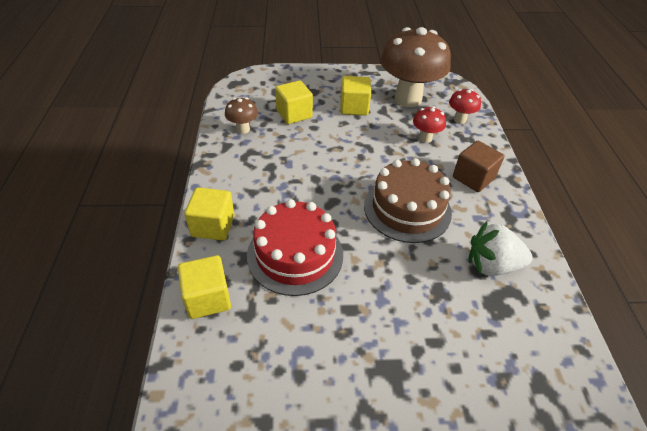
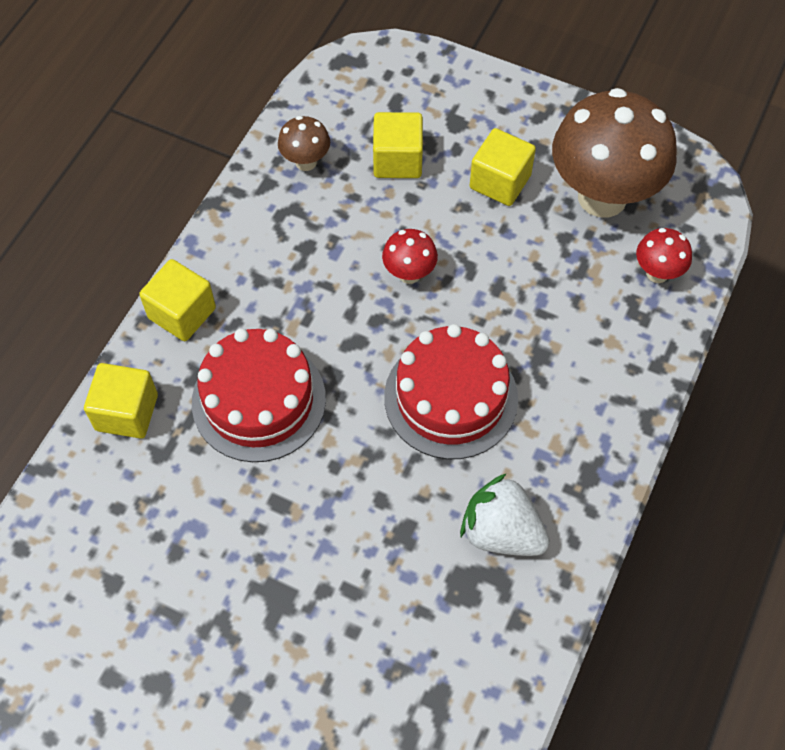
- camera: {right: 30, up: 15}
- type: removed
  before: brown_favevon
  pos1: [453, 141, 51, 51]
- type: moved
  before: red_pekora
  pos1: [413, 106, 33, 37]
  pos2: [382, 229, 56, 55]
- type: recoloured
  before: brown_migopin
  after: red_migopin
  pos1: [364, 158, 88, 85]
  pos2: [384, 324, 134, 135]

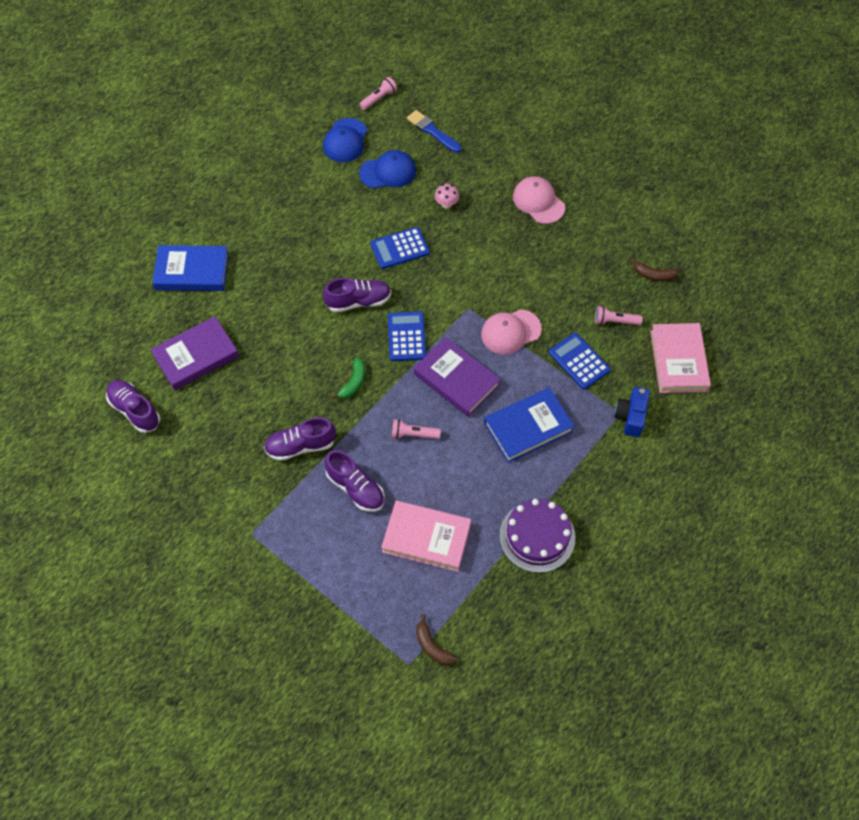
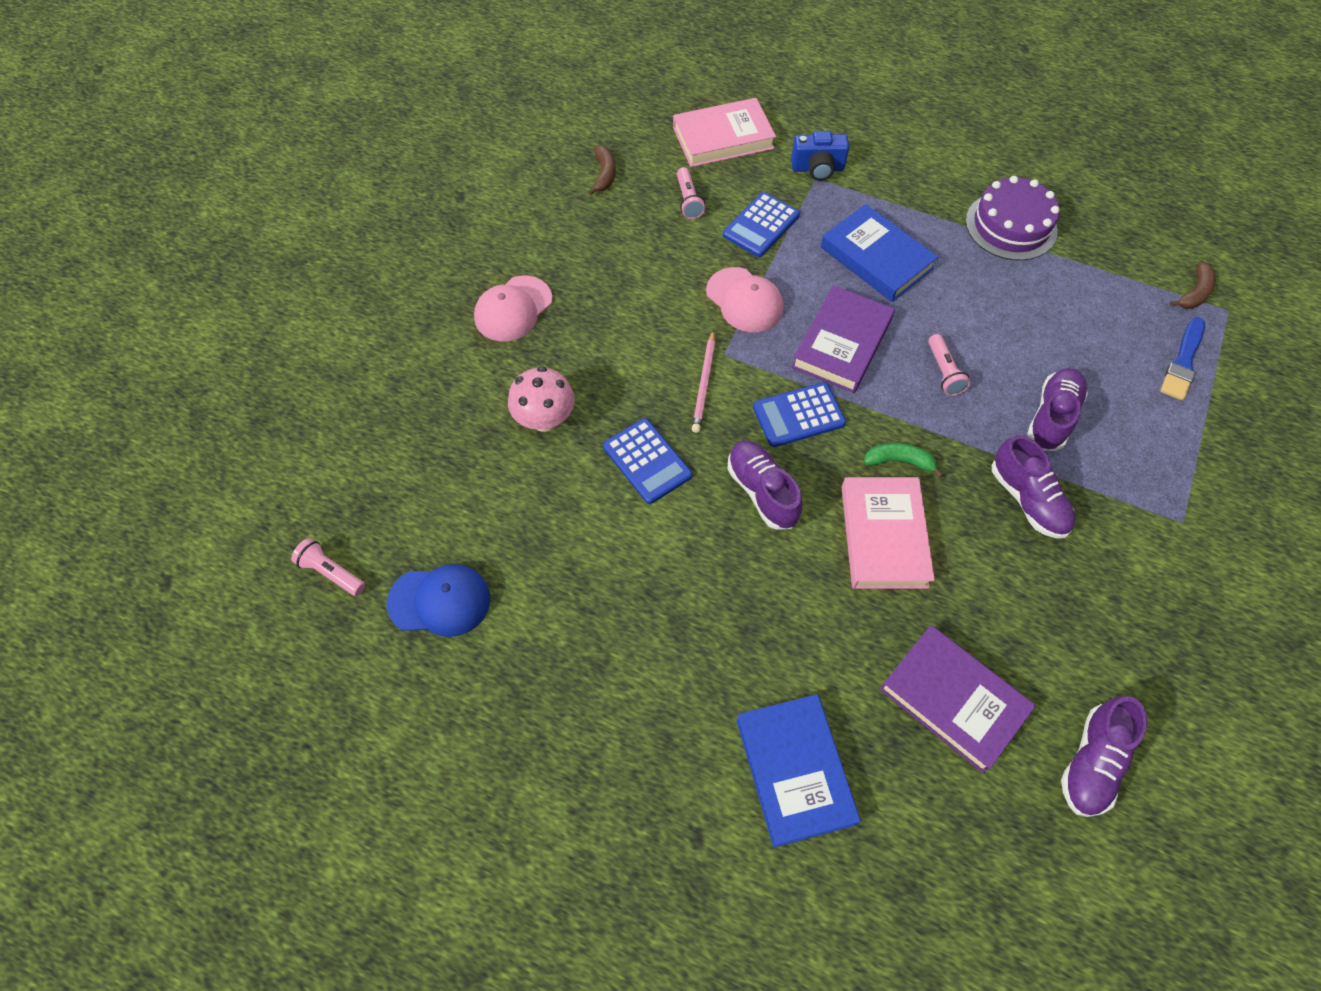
- camera: {right: -105, up: 0}
- type: removed
  before: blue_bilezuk
  pos1: [359, 150, 57, 39]
- type: added
  after: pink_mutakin
  pos2: [692, 330, 23, 103]
- type: moved
  before: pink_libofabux
  pos1: [381, 501, 90, 71]
  pos2: [841, 477, 94, 112]
- type: moved
  before: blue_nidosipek
  pos1: [407, 110, 55, 43]
  pos2: [1160, 317, 45, 84]
- type: resized
  before: pink_pekora
  pos1: [435, 184, 24, 25]
  pos2: [508, 366, 67, 66]
  scale: 1.66

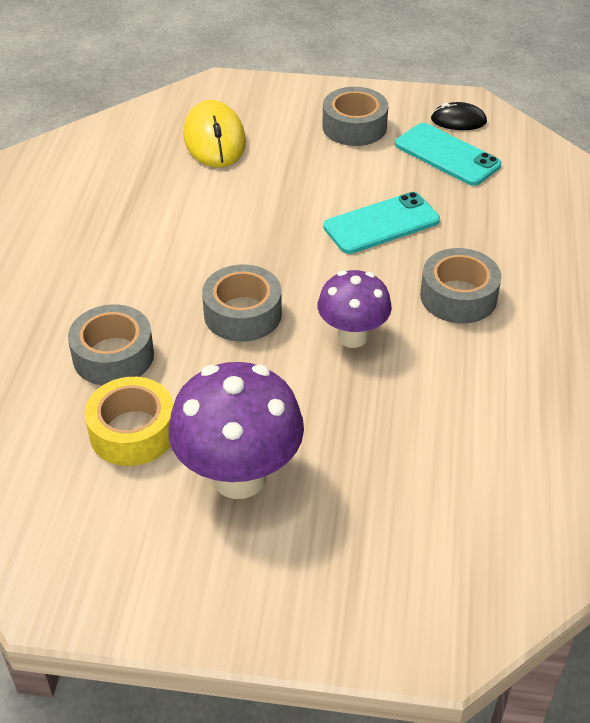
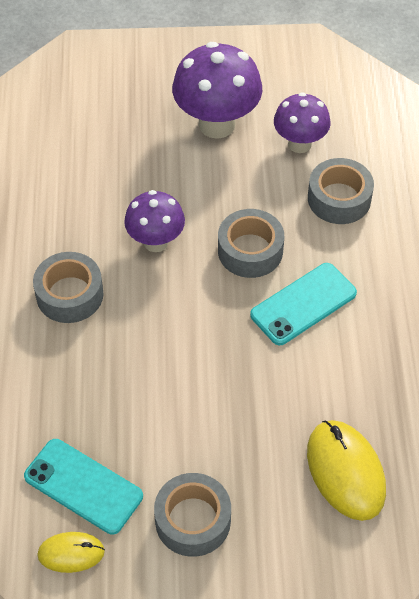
- camera: {right: 170, up: 10}
- type: moved
  before: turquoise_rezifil
  pos1: [323, 192, 117, 62]
  pos2: [250, 263, 107, 82]
- type: replaced
  before: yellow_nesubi
  after: purple_pekora
  pos1: [85, 377, 88, 89]
  pos2: [274, 92, 57, 61]
- type: recoloured
  before: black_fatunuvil
  after: yellow_fatunuvil
  pos1: [431, 102, 56, 28]
  pos2: [37, 532, 68, 41]

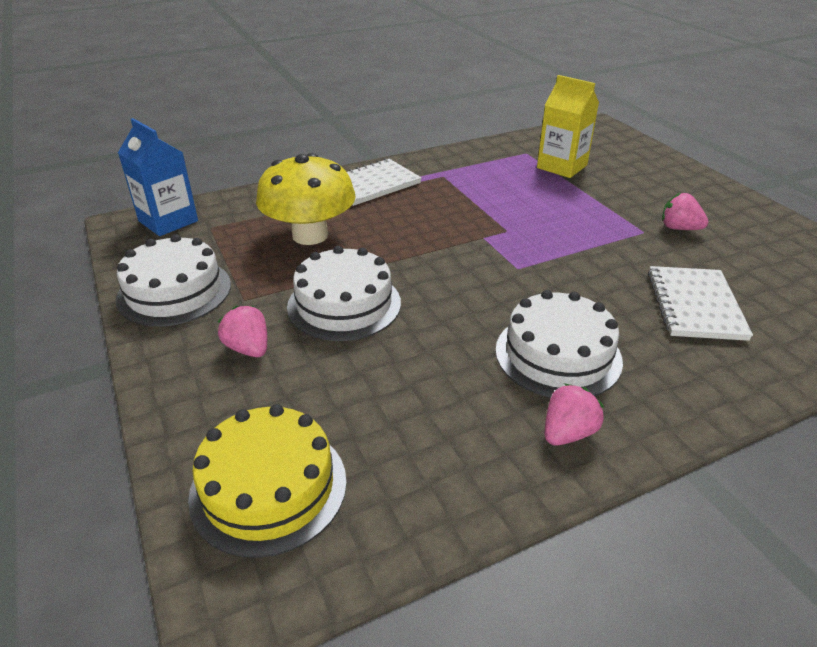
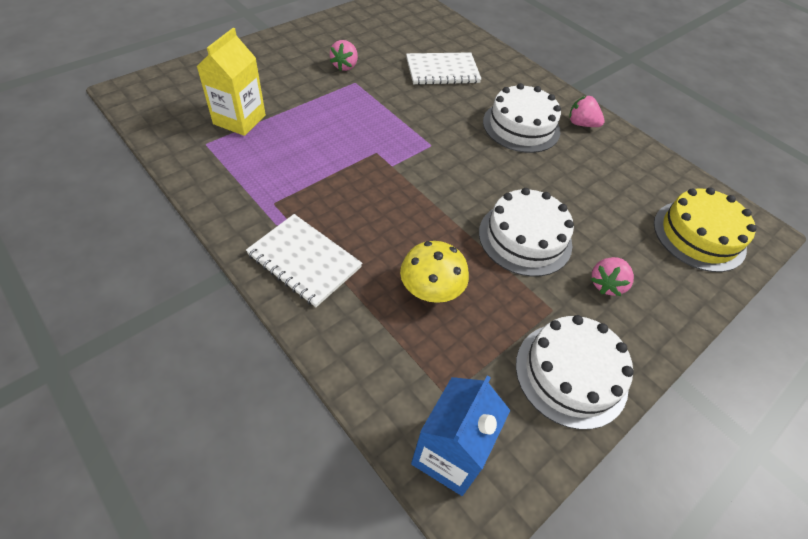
- camera: {right: -110, up: 15}
- type: resized
  before: yellow_pekora
  pos1: [256, 153, 100, 92]
  pos2: [400, 241, 69, 62]
  scale: 0.66

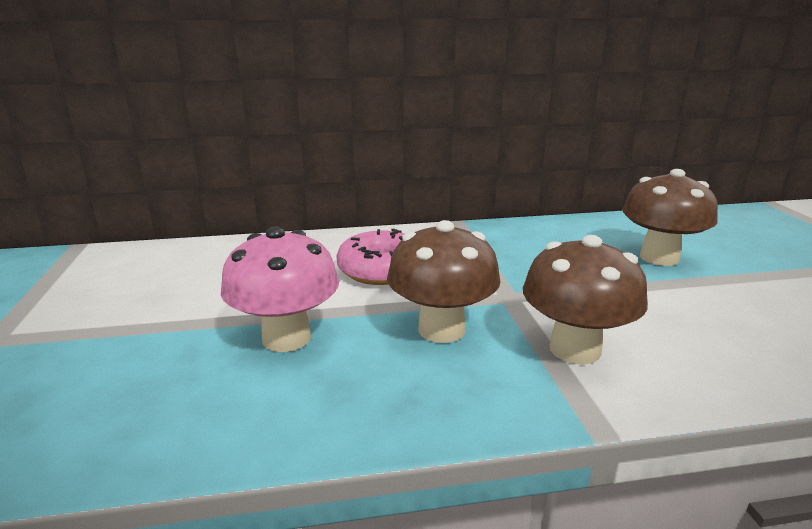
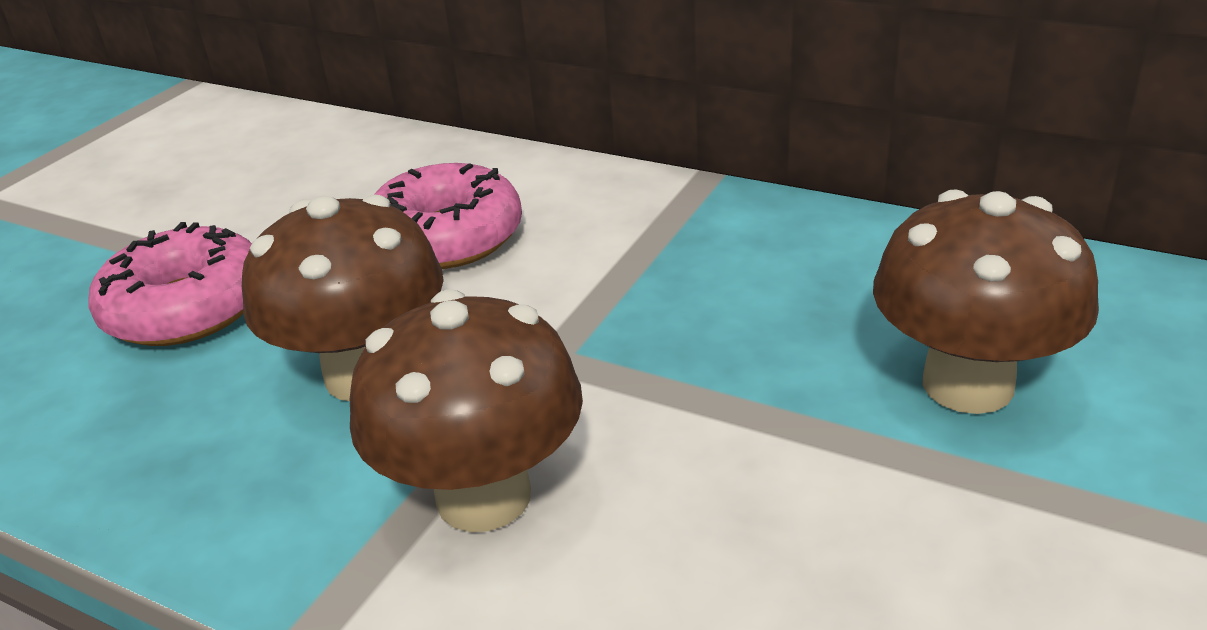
- camera: {right: 40, up: 10}
- type: replaced
  before: pink_pekora
  after: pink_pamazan
  pos1: [221, 226, 118, 126]
  pos2: [89, 222, 163, 124]

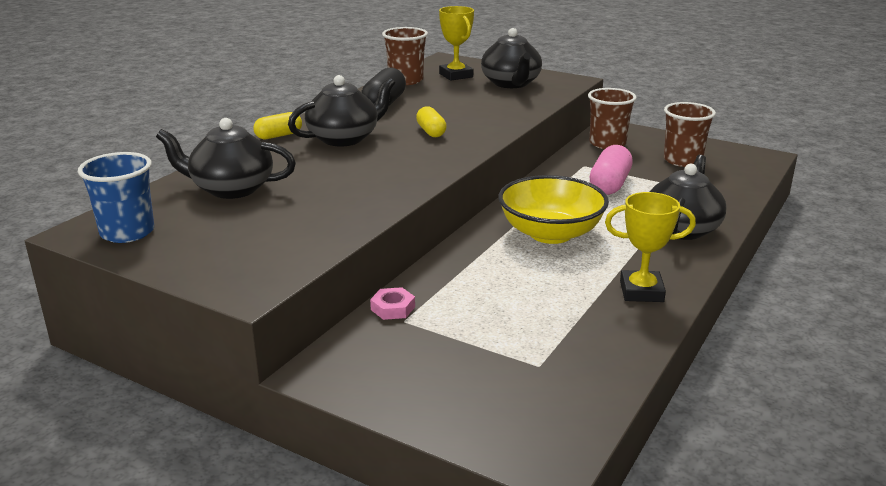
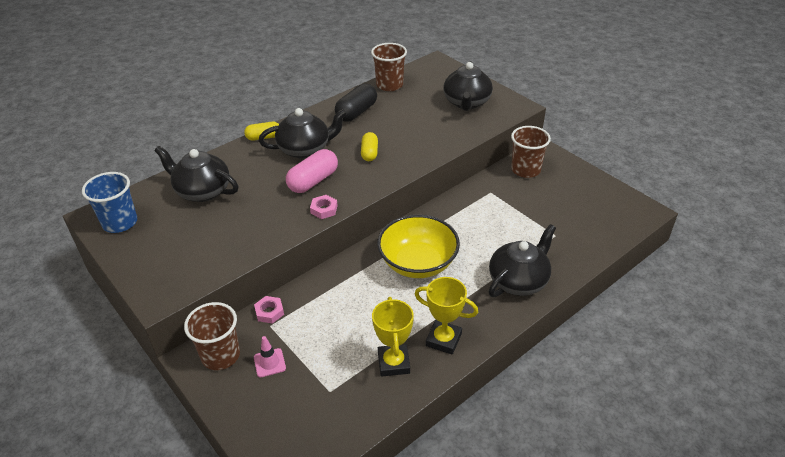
- camera: {right: 20, up: 15}
- type: added
  after: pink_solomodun
  pos2: [254, 336, 32, 42]
- type: added
  after: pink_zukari
  pos2: [310, 195, 28, 24]
- type: moved
  before: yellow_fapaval
  pos1: [439, 6, 35, 75]
  pos2: [372, 297, 42, 80]
- type: moved
  before: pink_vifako
  pos1: [590, 145, 43, 50]
  pos2: [286, 149, 52, 44]
- type: moved
  before: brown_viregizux
  pos1: [664, 102, 52, 65]
  pos2: [184, 302, 56, 68]

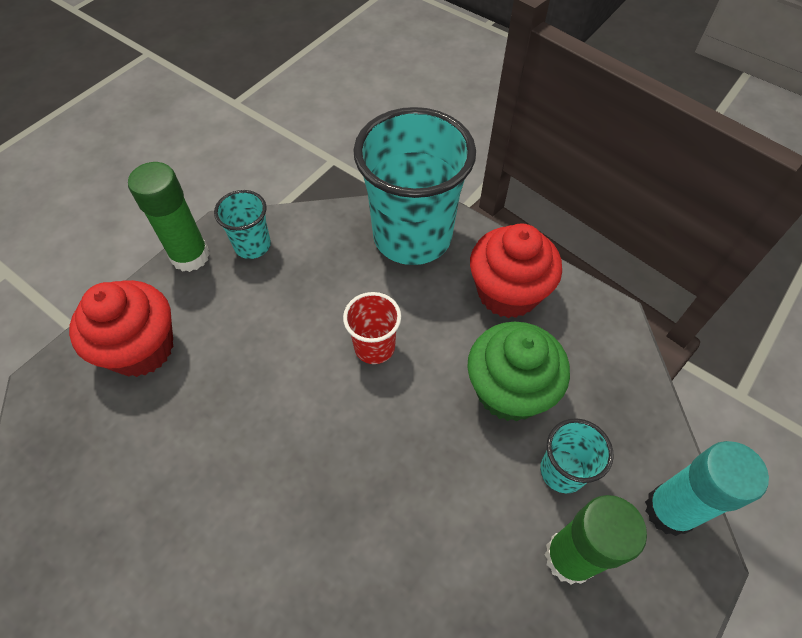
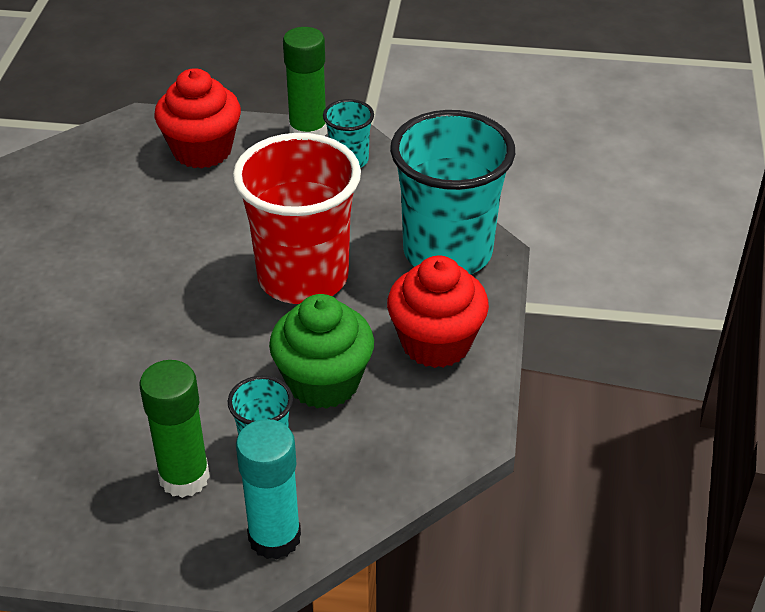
- camera: {right: 60, up: -15}
- type: resized
  before: red_viregizux
  pos1: [343, 292, 58, 72]
  pos2: [233, 133, 128, 171]
  scale: 2.15

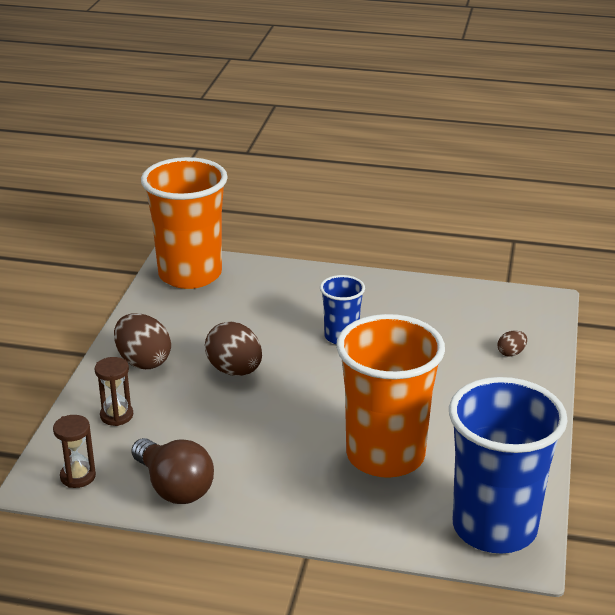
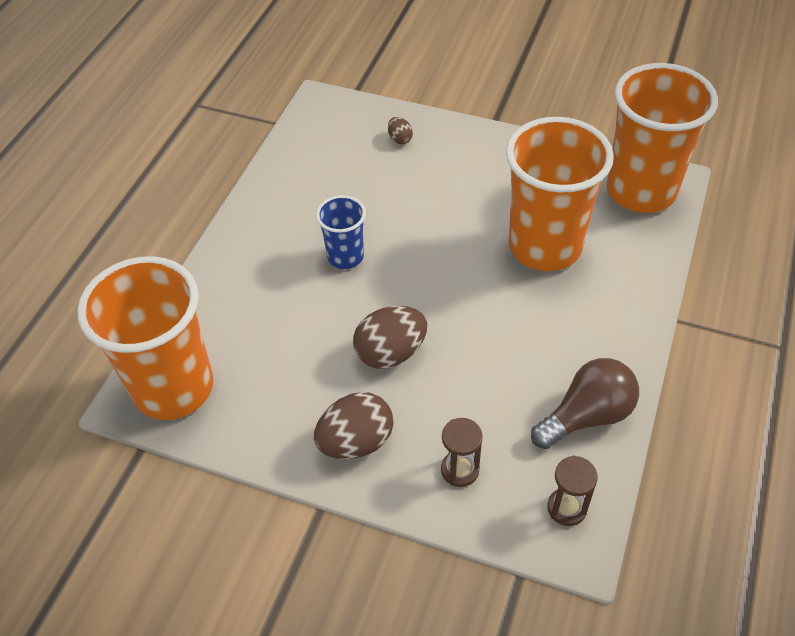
- camera: {right: -80, up: 20}
- type: recoloured
  before: blue_viregizux
  after: orange_viregizux
  pos1: [449, 377, 119, 177]
  pos2: [606, 63, 112, 150]

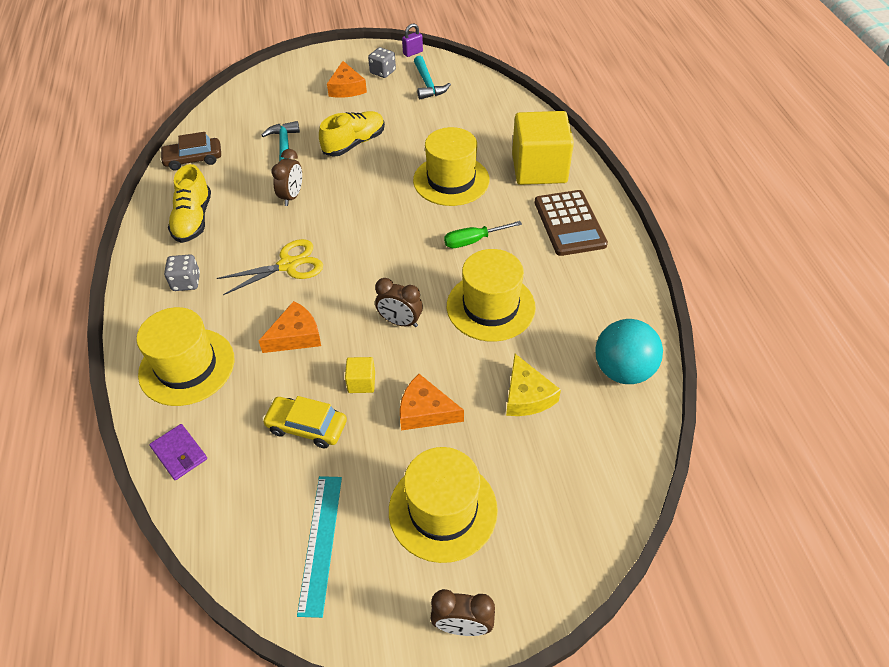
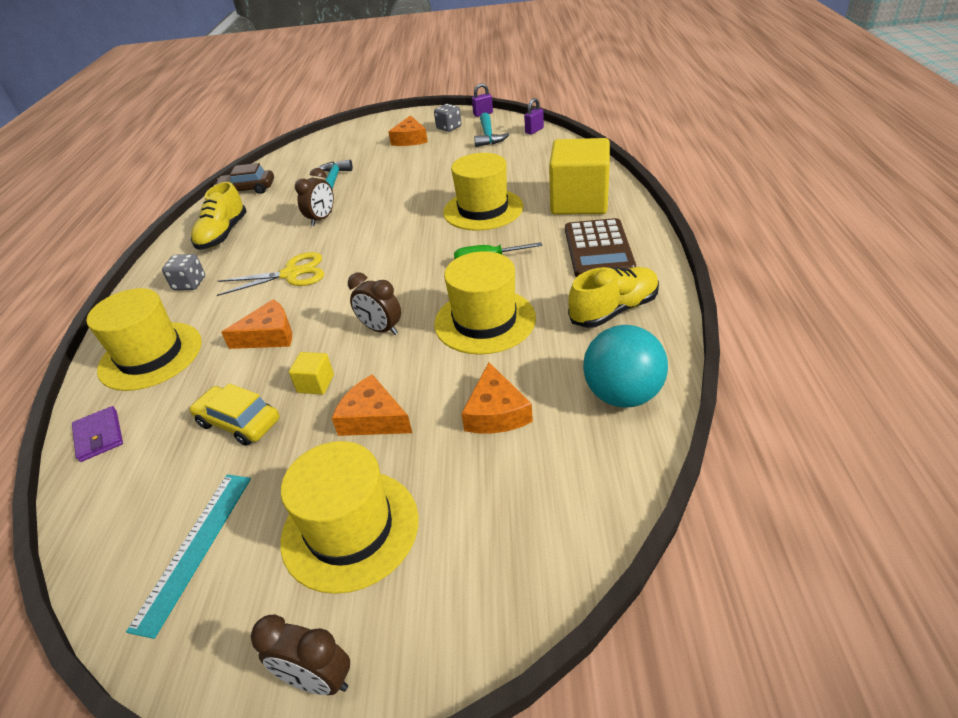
- camera: {right: 15, up: -10}
- type: added
  after: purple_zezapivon
  pos2: [524, 98, 20, 37]
- type: moved
  before: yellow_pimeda
  pos1: [319, 111, 66, 46]
  pos2: [568, 267, 91, 61]
- type: recoloured
  before: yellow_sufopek
  after: orange_sufopek
  pos1: [506, 354, 55, 62]
  pos2: [461, 362, 72, 71]

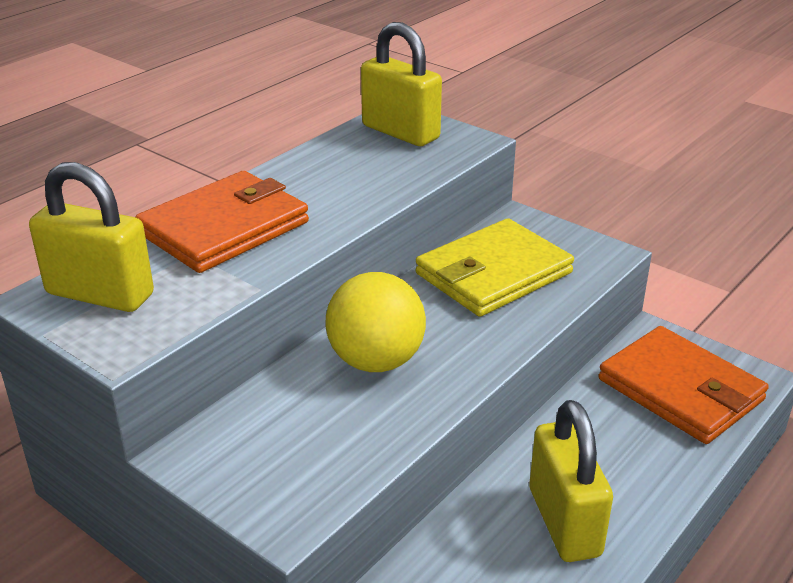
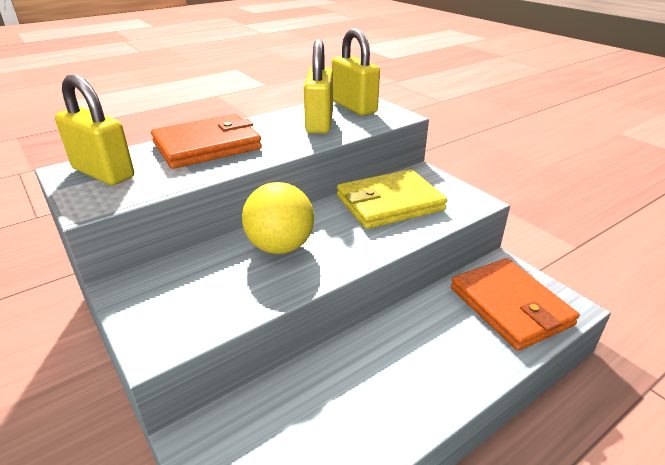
- camera: {right: 15, up: 0}
- type: moved
  before: yellow_zezapivon
  pos1: [529, 400, 84, 162]
  pos2: [304, 39, 29, 95]

